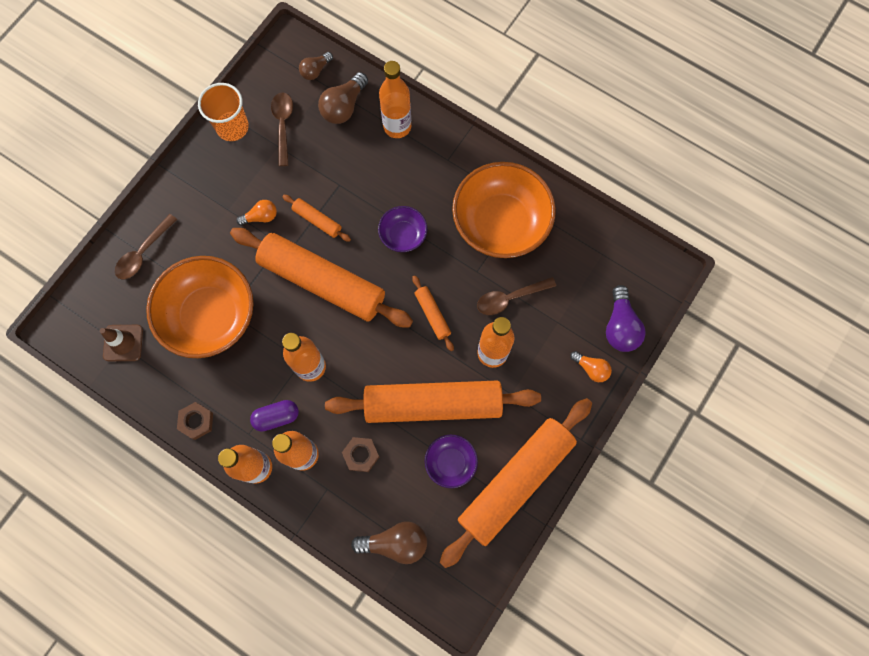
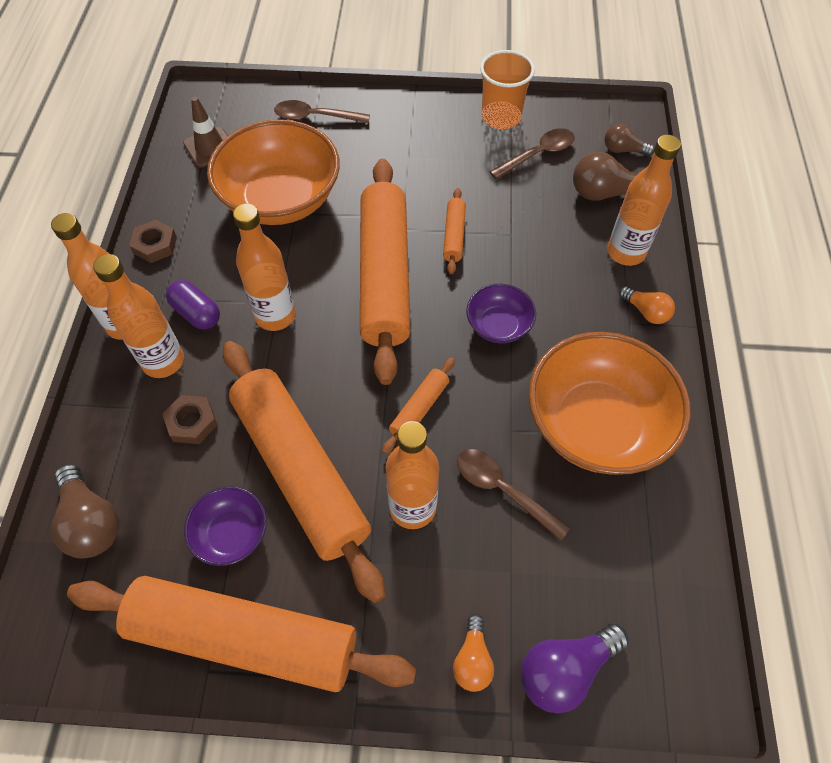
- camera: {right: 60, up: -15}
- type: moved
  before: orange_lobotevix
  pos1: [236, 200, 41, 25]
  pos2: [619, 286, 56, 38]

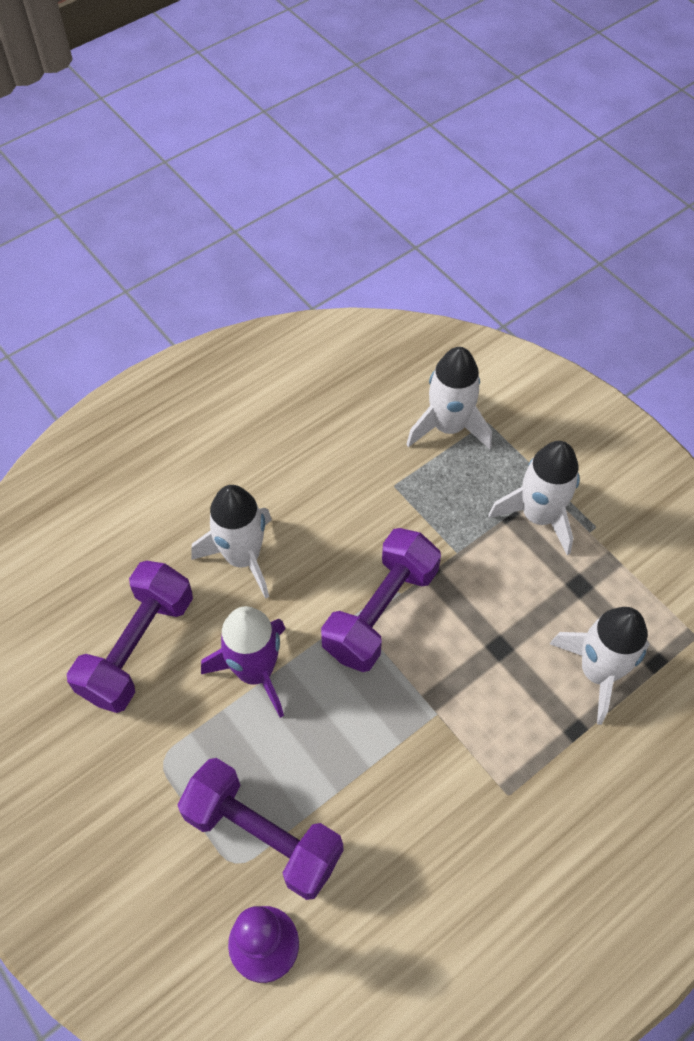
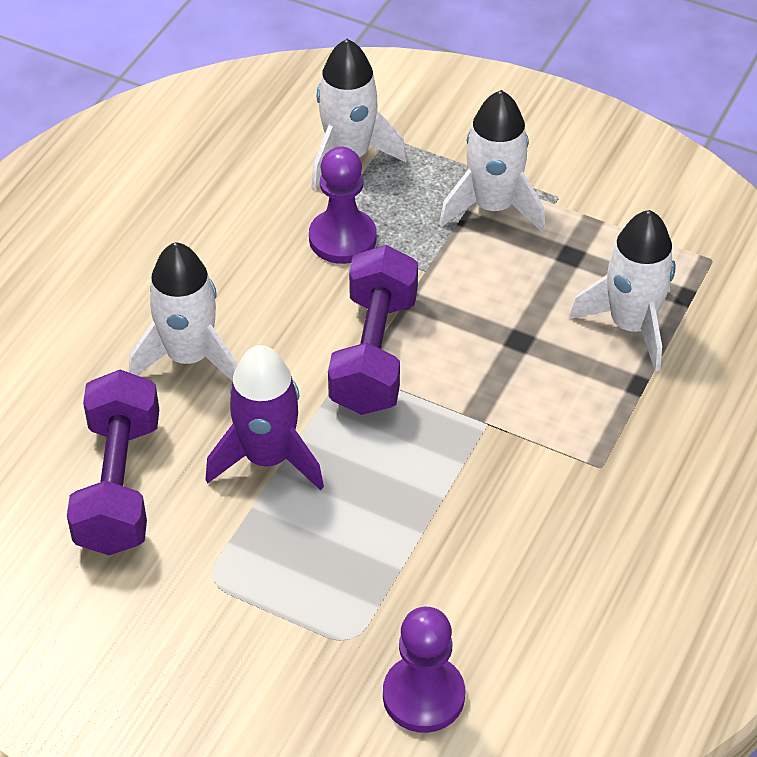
- camera: {right: -25, up: -10}
- type: removed
  before: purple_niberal
  pos1: [177, 758, 166, 142]
- type: added
  after: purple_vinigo
  pos2: [309, 147, 68, 117]

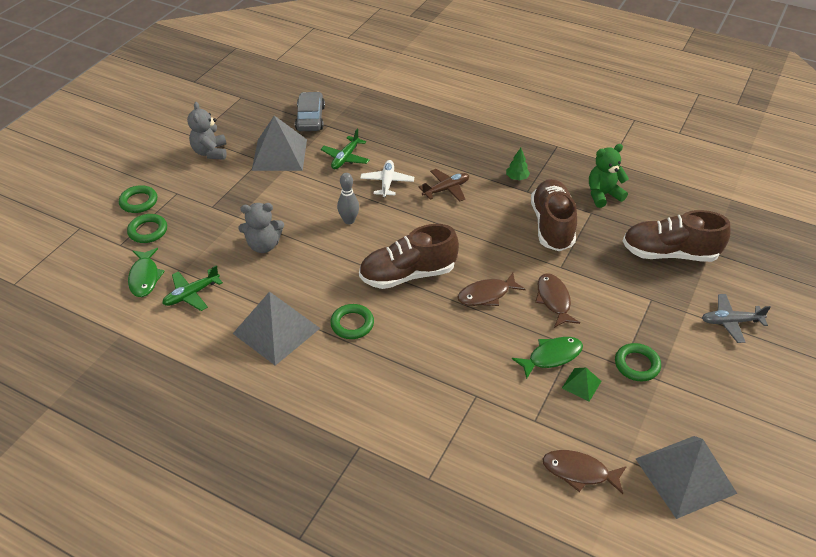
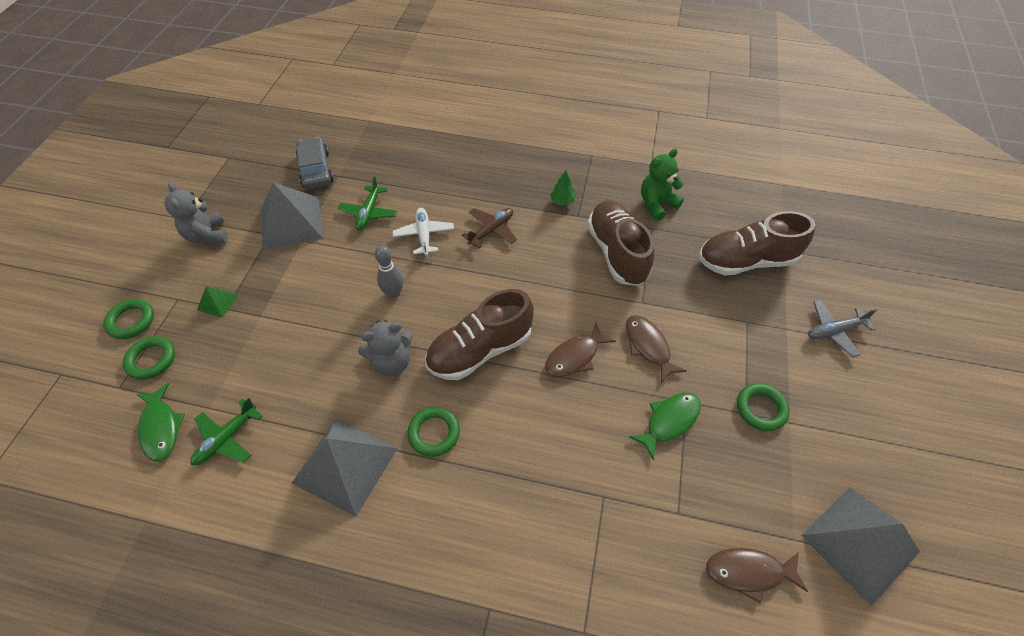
- camera: {right: -15, up: 10}
- type: moved
  before: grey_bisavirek
  pos1: [238, 203, 46, 50]
  pos2: [358, 320, 55, 56]
- type: moved
  before: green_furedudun
  pos1: [562, 368, 39, 33]
  pos2: [197, 286, 41, 32]

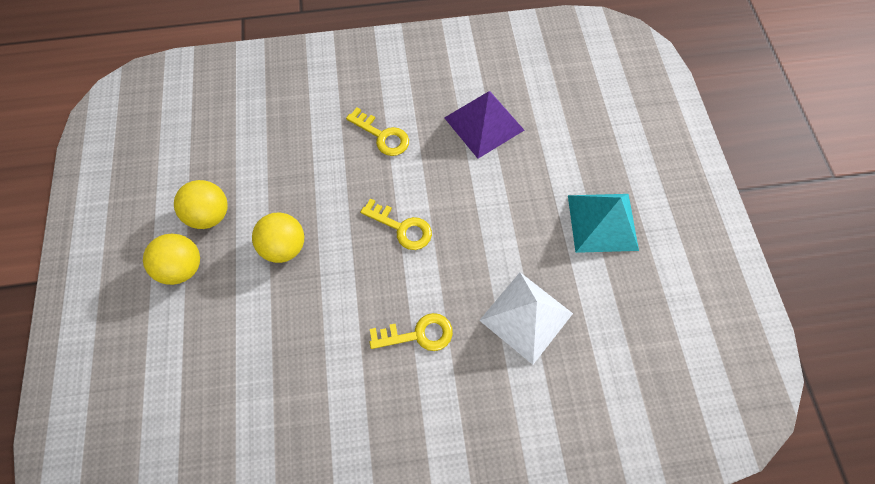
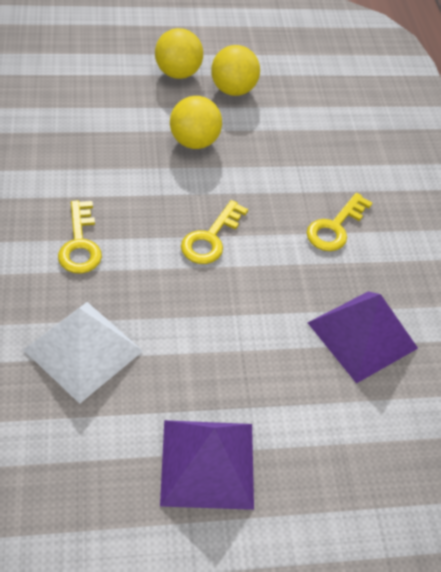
- camera: {right: 85, up: -15}
- type: recoloured
  before: turquoise_furedudun
  after: purple_furedudun
  pos1: [568, 194, 71, 59]
  pos2: [160, 420, 94, 90]

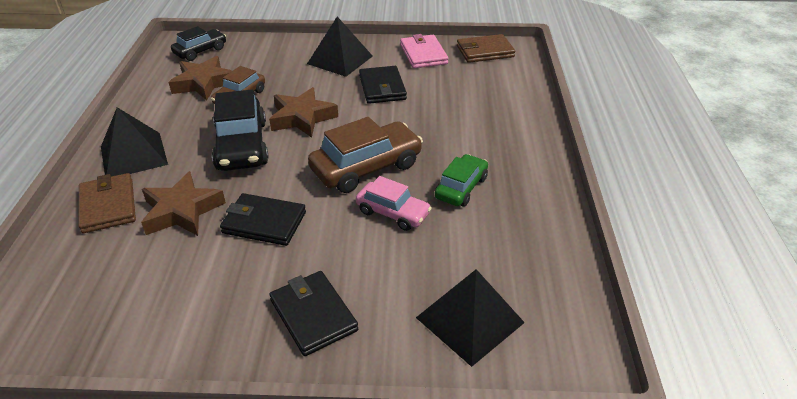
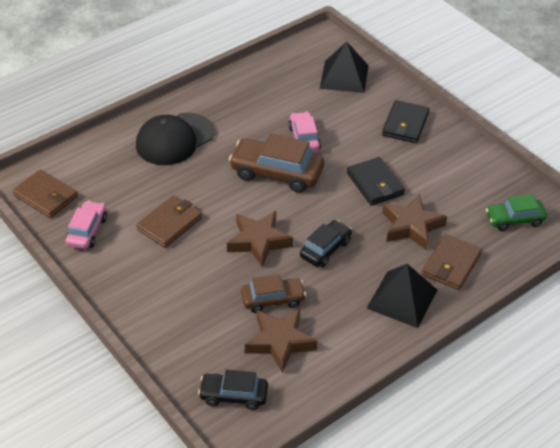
- camera: {right: -130, up: 5}
- type: removed
  before: black_furedudun
  pos1: [307, 17, 66, 60]
- type: added
  after: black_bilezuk
  pos2: [136, 113, 78, 52]
- type: moved
  before: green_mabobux
  pos1: [435, 154, 53, 53]
  pos2: [486, 194, 61, 37]
- type: replaced
  before: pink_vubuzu
  after: pink_mabobux
  pos1: [400, 34, 48, 34]
  pos2: [65, 201, 42, 48]
- type: recoloured
  before: black_vubuzu
  after: brown_vubuzu
  pos1: [359, 66, 48, 38]
  pos2: [136, 195, 66, 53]
- type: resized
  before: black_mabobux
  pos1: [212, 90, 57, 81]
  pos2: [300, 220, 52, 47]
  scale: 0.61

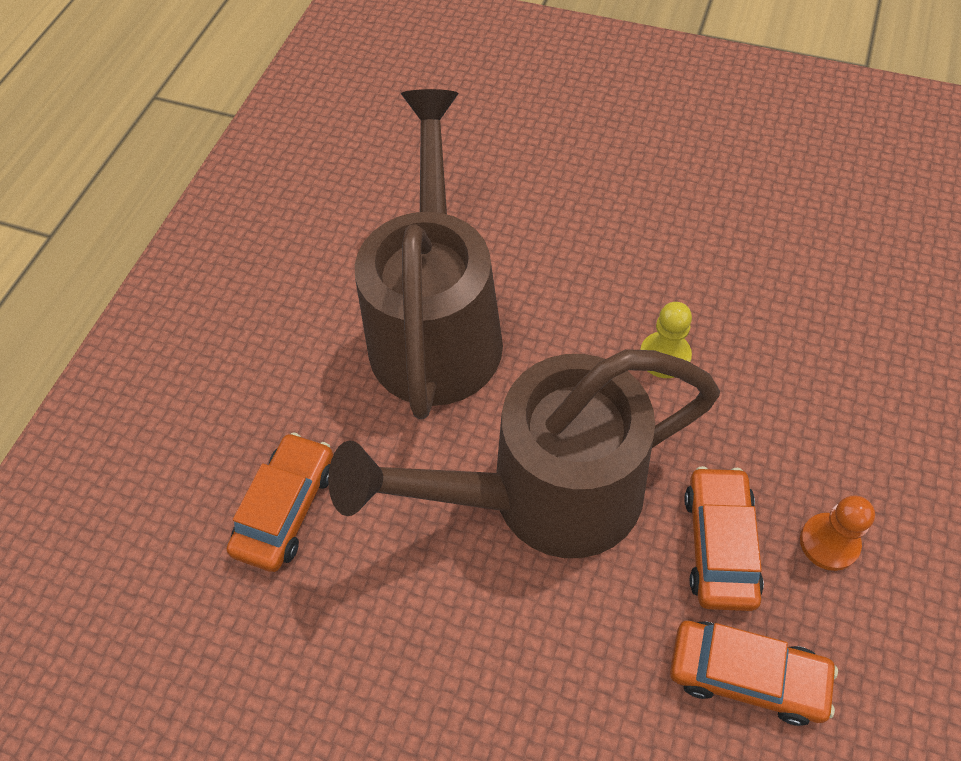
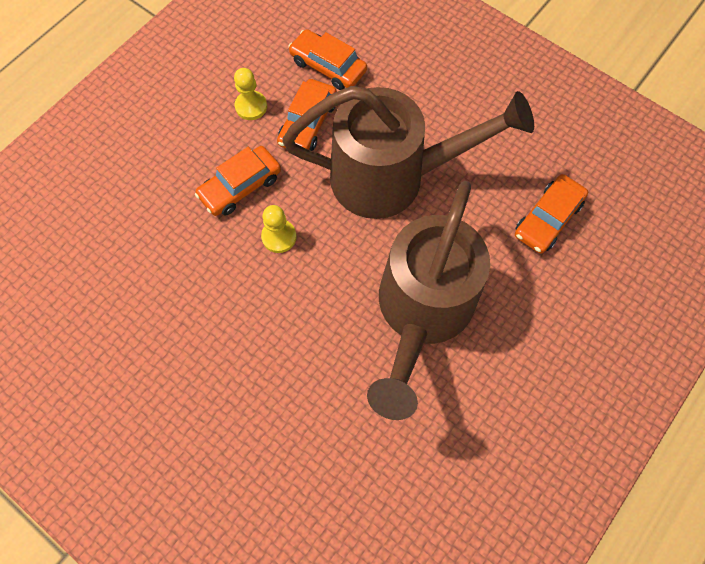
- camera: {right: -165, up: 10}
- type: added
  after: orange_mabobux
  pos2: [195, 146, 86, 70]
- type: recoloured
  before: orange_vinigo
  after: yellow_vinigo
  pos1: [800, 495, 75, 76]
  pos2: [234, 68, 33, 52]

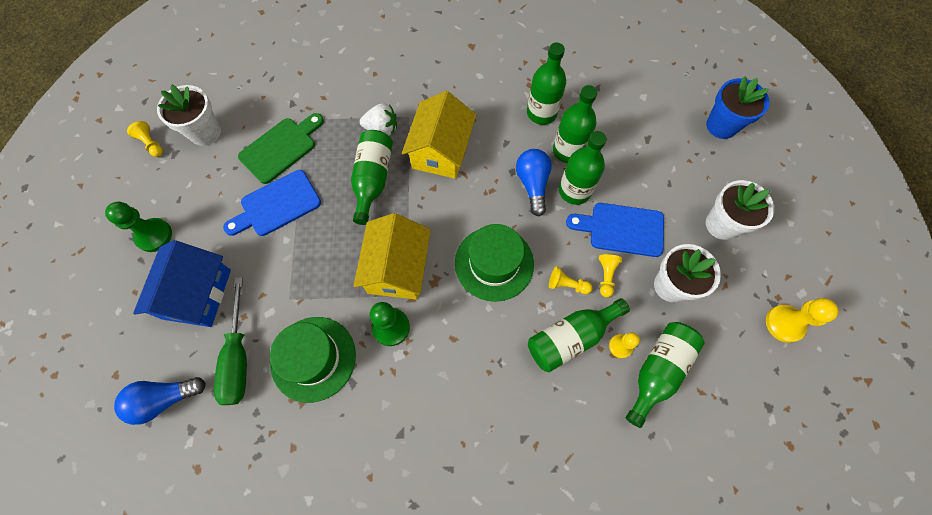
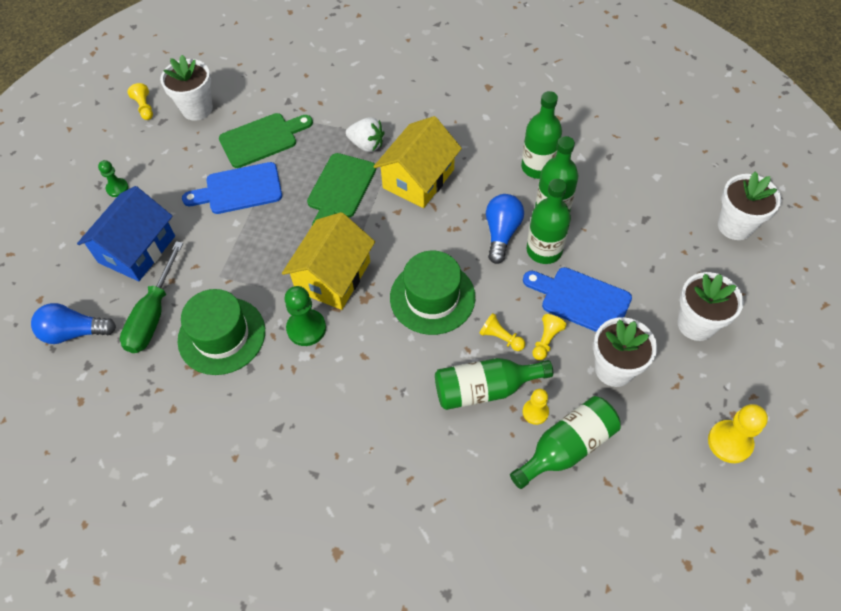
- camera: {right: 20, up: -10}
- type: replaced
  before: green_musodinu
  after: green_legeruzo
  pos1: [351, 130, 42, 95]
  pos2: [307, 153, 69, 72]
- type: recoloured
  before: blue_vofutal
  after: white_vofutal
  pos1: [706, 76, 64, 63]
  pos2: [718, 171, 63, 69]
- type: resized
  before: green_vinigo
  pos1: [105, 202, 67, 50]
  pos2: [98, 160, 31, 37]
  scale: 0.62

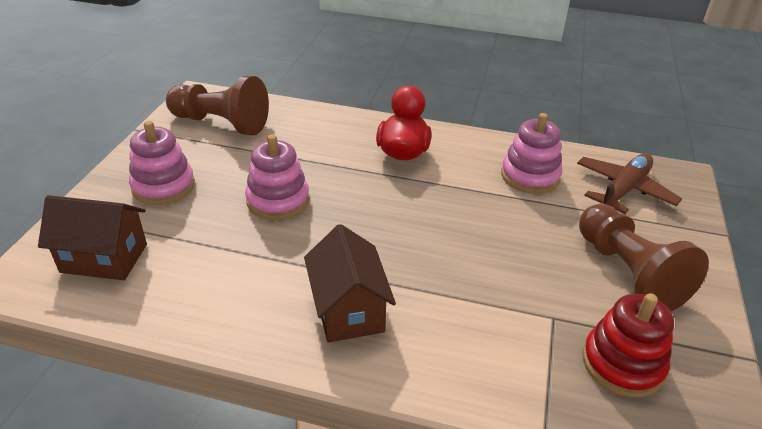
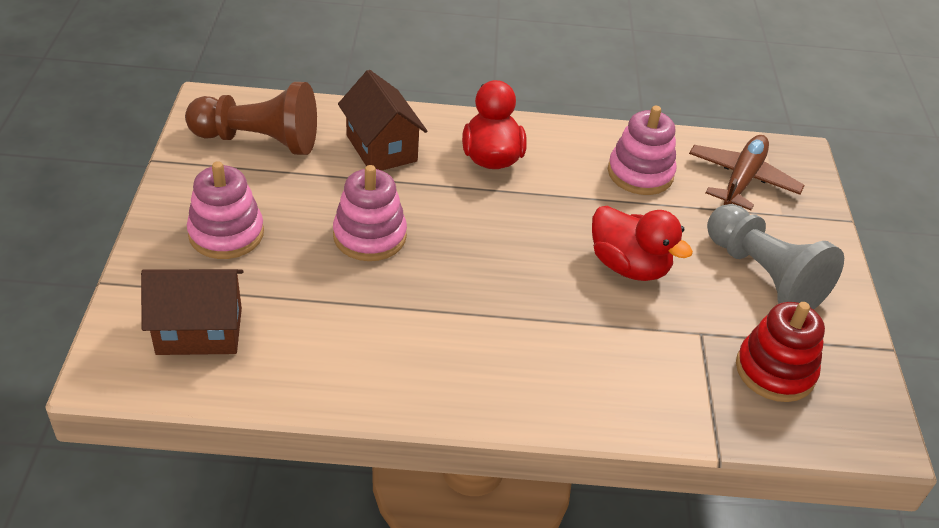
- camera: {right: -15, up: 5}
- type: added
  after: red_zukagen
  pos2: [592, 206, 101, 75]
- type: moved
  before: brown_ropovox
  pos1: [304, 224, 92, 119]
  pos2: [338, 70, 89, 101]
- type: recoloured
  before: brown_vinigo
  after: grey_vinigo
  pos1: [579, 204, 130, 108]
  pos2: [707, 204, 137, 106]

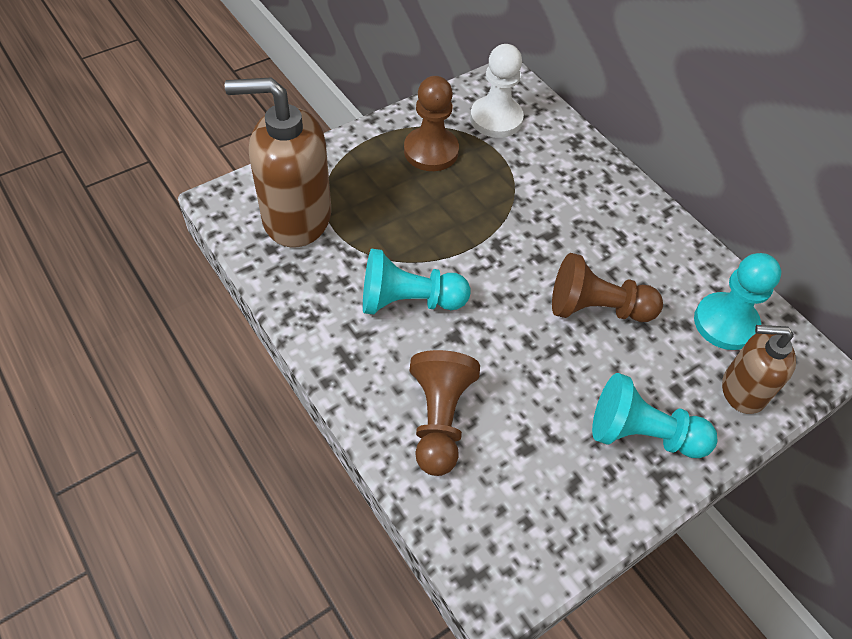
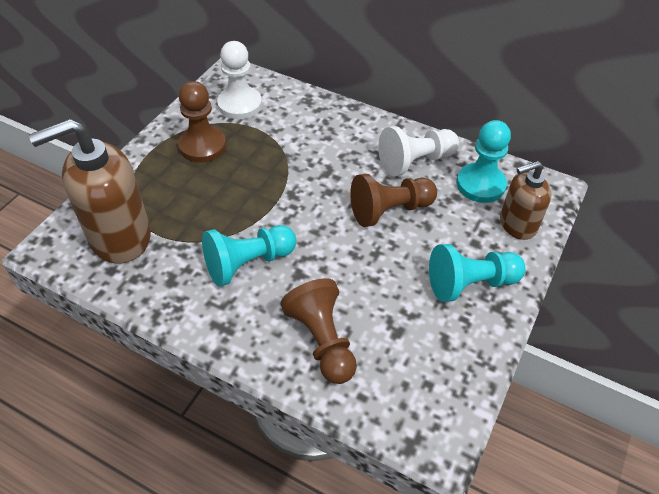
- camera: {right: -25, up: -5}
- type: added
  after: white_vinigo
  pos2: [378, 126, 81, 51]

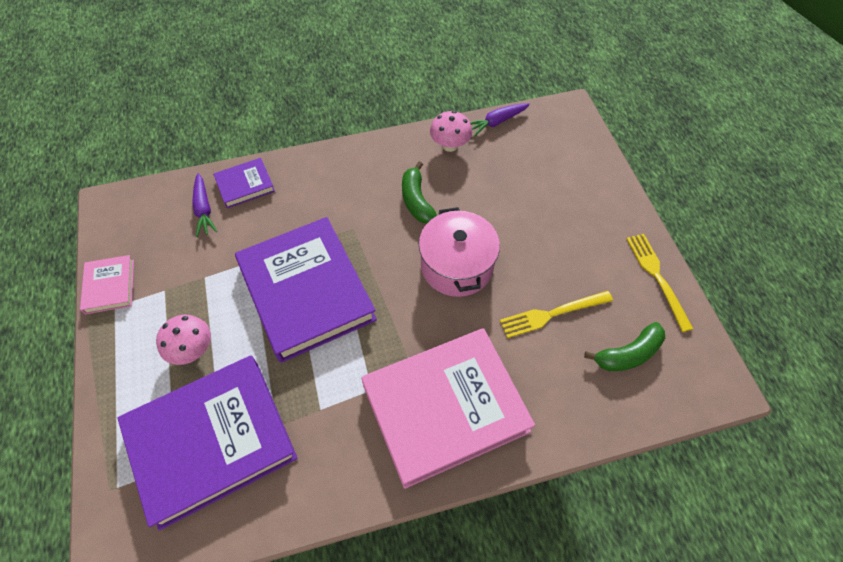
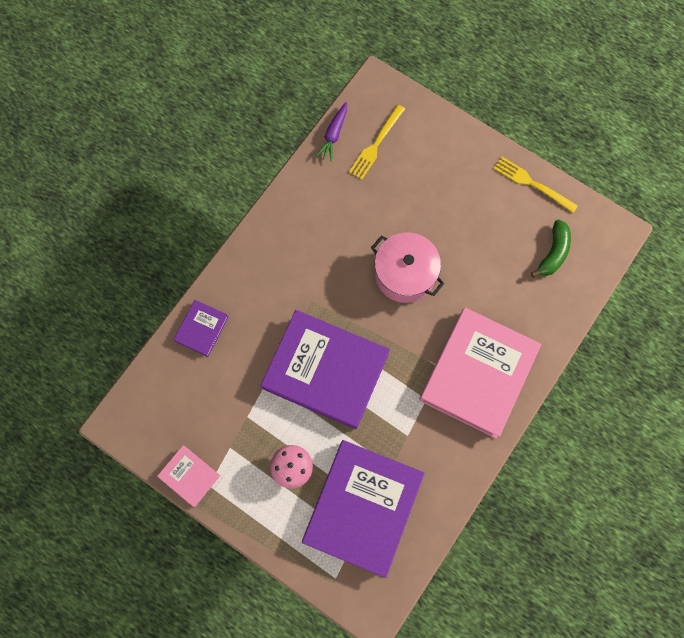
- camera: {right: -40, up: 15}
- type: removed
  before: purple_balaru
  pos1: [192, 173, 25, 64]
- type: removed
  before: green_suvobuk
  pos1: [402, 161, 35, 63]
- type: removed
  before: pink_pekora
  pos1: [430, 111, 42, 41]
- type: moved
  before: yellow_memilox
  pos1: [500, 291, 113, 47]
  pos2: [349, 105, 56, 75]

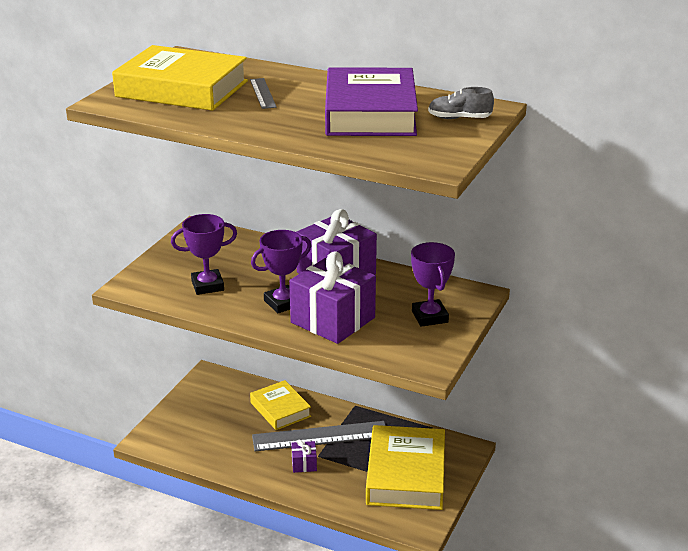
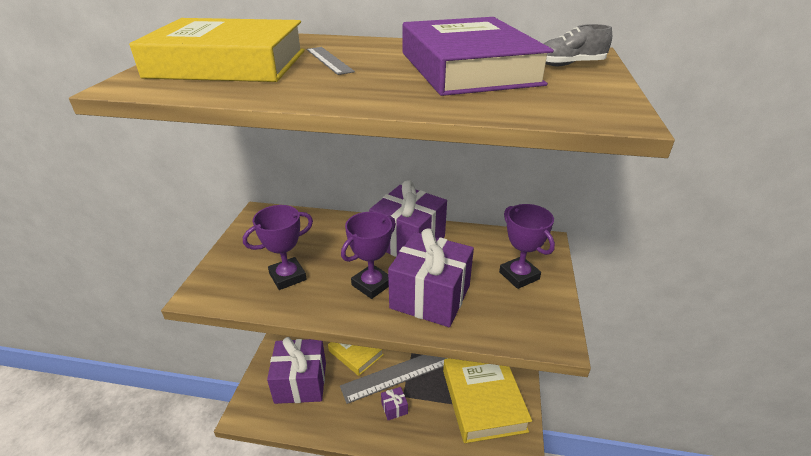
- camera: {right: -15, up: 5}
- type: added
  after: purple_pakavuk
  pos2: [267, 337, 59, 67]

